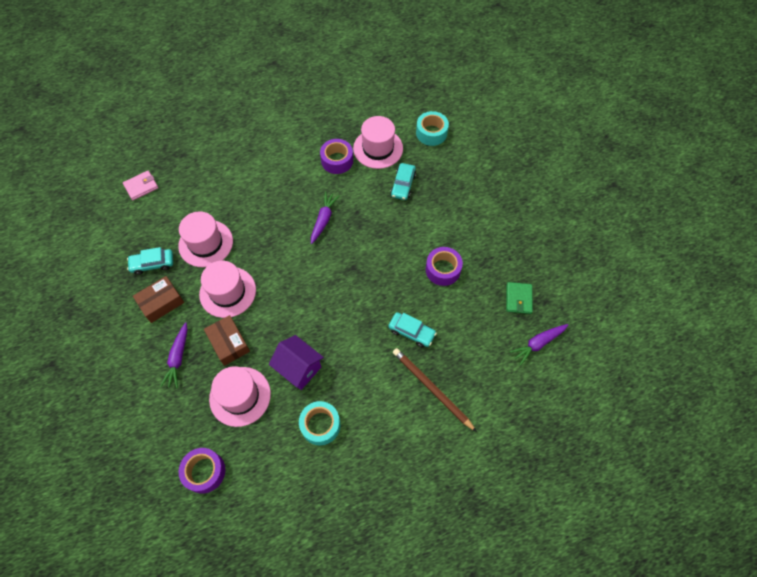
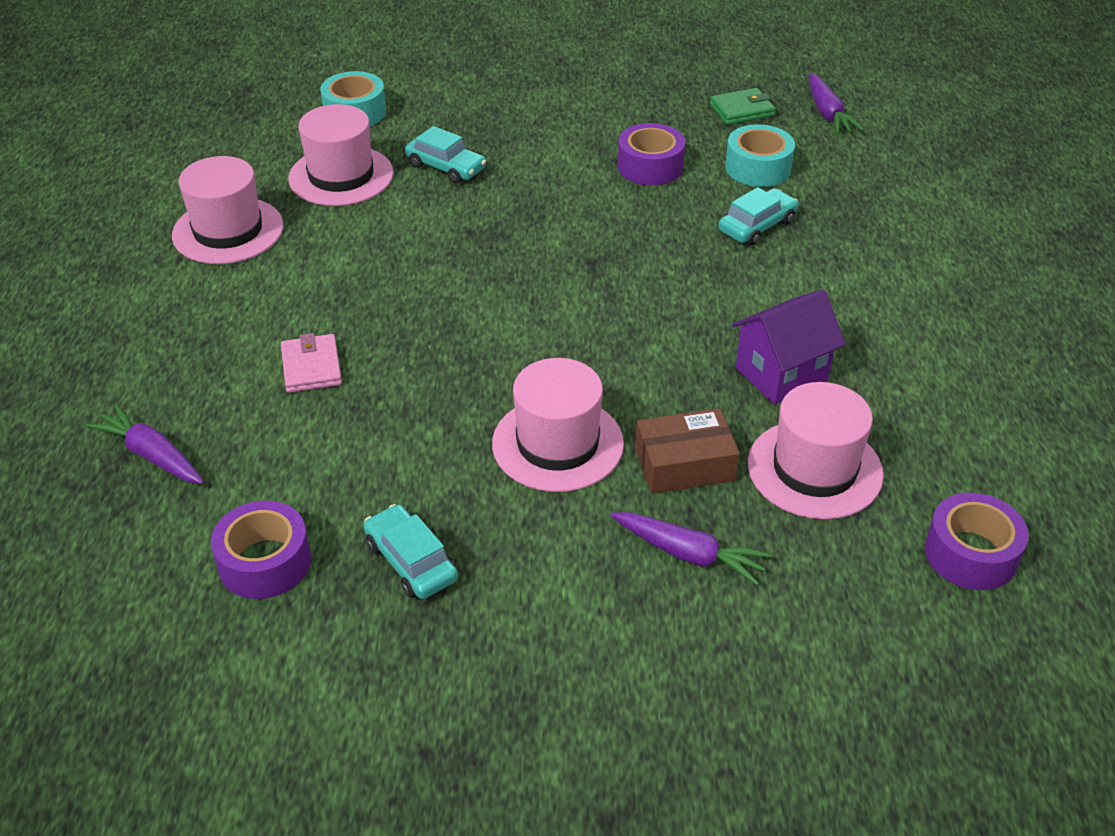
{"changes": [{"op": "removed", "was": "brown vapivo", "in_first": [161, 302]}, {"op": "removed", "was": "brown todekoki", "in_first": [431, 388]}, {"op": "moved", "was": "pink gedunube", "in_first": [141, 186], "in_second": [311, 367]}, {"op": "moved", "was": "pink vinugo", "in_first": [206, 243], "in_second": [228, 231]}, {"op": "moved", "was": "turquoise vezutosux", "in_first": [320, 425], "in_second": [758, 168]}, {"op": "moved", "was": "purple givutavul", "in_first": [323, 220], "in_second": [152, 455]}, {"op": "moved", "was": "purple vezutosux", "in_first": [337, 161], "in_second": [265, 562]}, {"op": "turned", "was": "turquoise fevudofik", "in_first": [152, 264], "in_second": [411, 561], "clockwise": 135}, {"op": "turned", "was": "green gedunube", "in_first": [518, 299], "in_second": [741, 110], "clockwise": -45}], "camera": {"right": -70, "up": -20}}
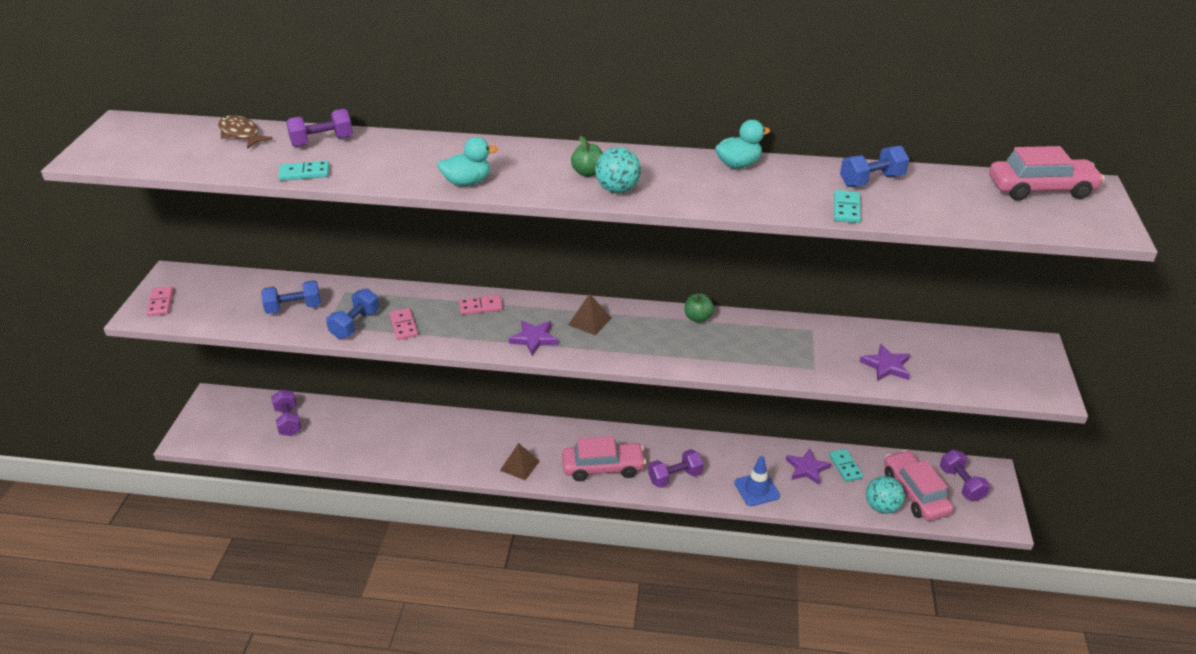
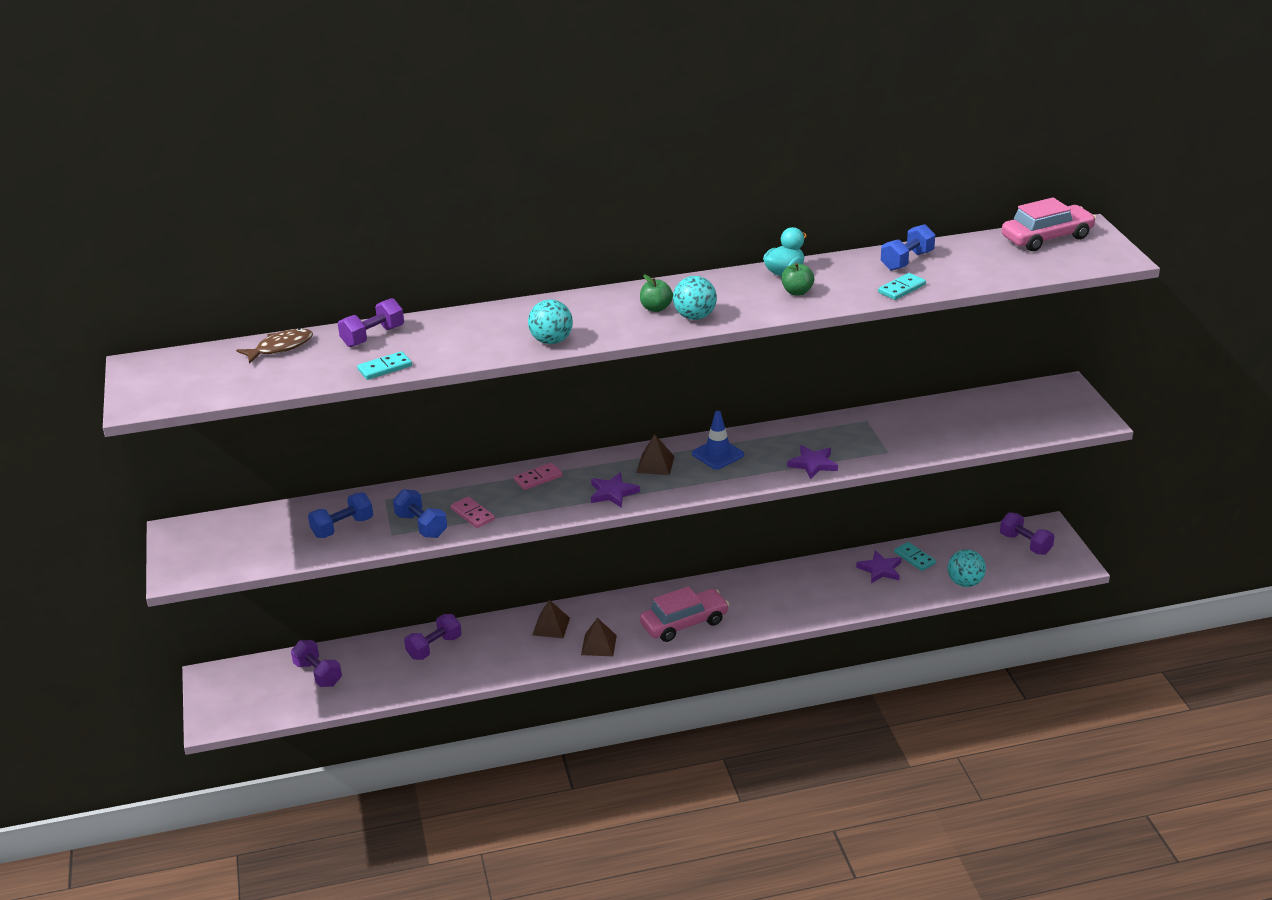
{"changes": [{"op": "removed", "was": "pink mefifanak", "in_first": [160, 303]}, {"op": "removed", "was": "pink fevudofik", "in_first": [915, 493]}, {"op": "added", "now": "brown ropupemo", "in_second": [551, 626]}, {"op": "moved", "was": "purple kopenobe", "in_first": [675, 477], "in_second": [434, 647]}, {"op": "moved", "was": "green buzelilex", "in_first": [698, 318], "in_second": [797, 292]}, {"op": "moved", "was": "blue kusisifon", "in_first": [757, 489], "in_second": [718, 454]}, {"op": "moved", "was": "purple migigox", "in_first": [886, 366], "in_second": [813, 464]}, {"op": "replaced", "was": "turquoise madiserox", "now": "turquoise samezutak", "in_first": [467, 182], "in_second": [551, 341]}, {"op": "turned", "was": "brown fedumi", "in_first": [241, 134], "in_second": [280, 348], "clockwise": 120}, {"op": "turned", "was": "blue kopenobe", "in_first": [355, 324], "in_second": [421, 526], "clockwise": -45}, {"op": "turned", "was": "turquoise mefifanak", "in_first": [846, 209], "in_second": [902, 289], "clockwise": 60}], "camera": {"right": -20, "up": -5}}
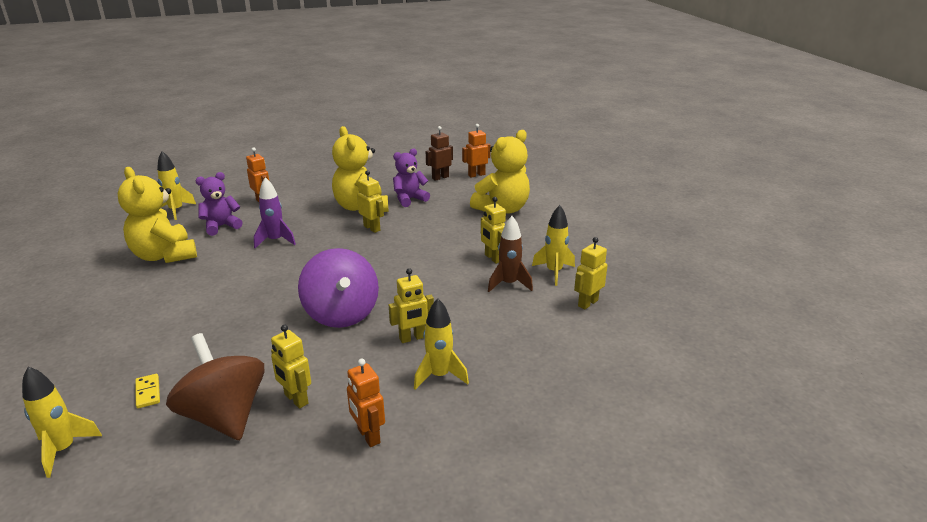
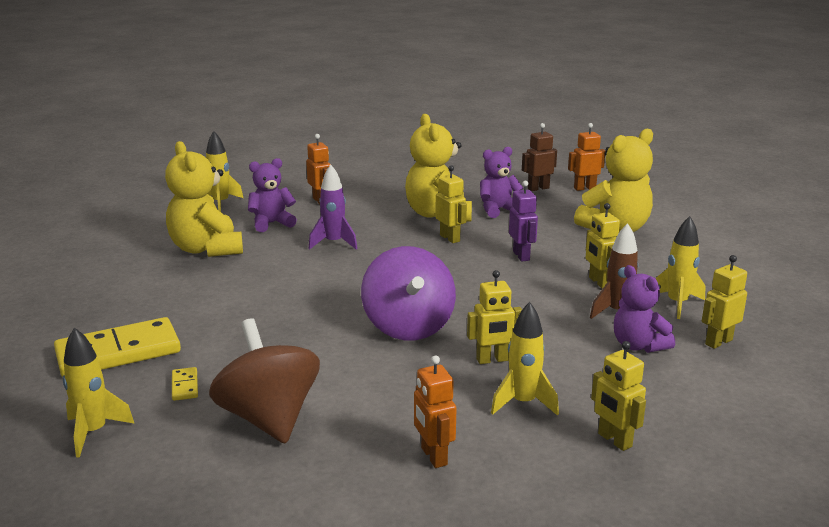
{"changes": [{"op": "added", "now": "yellow mefifanak", "in_second": [118, 352]}, {"op": "added", "now": "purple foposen", "in_second": [521, 256]}, {"op": "added", "now": "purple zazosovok", "in_second": [638, 345]}, {"op": "moved", "was": "yellow foposen", "in_first": [296, 399], "in_second": [614, 440]}], "camera": {"right": 10, "up": -5}}
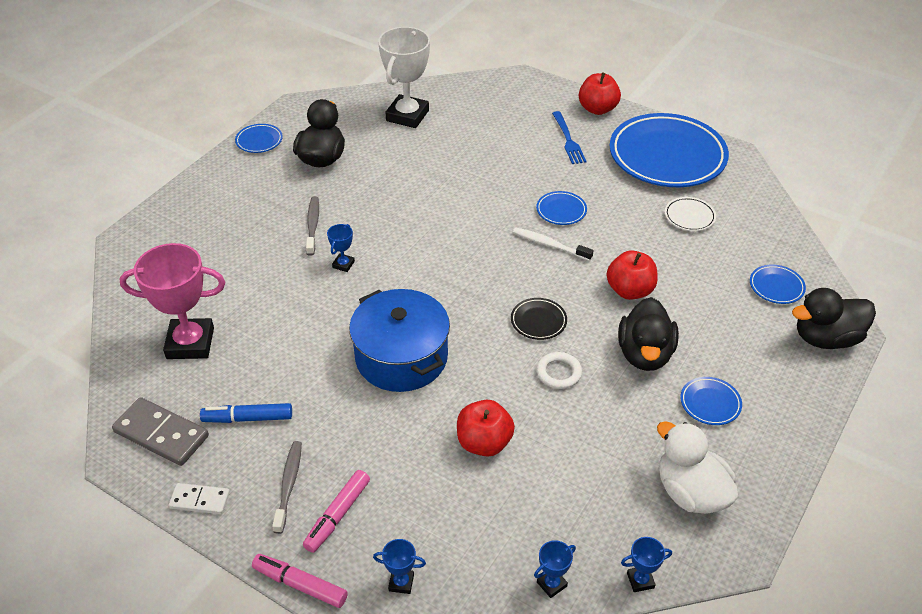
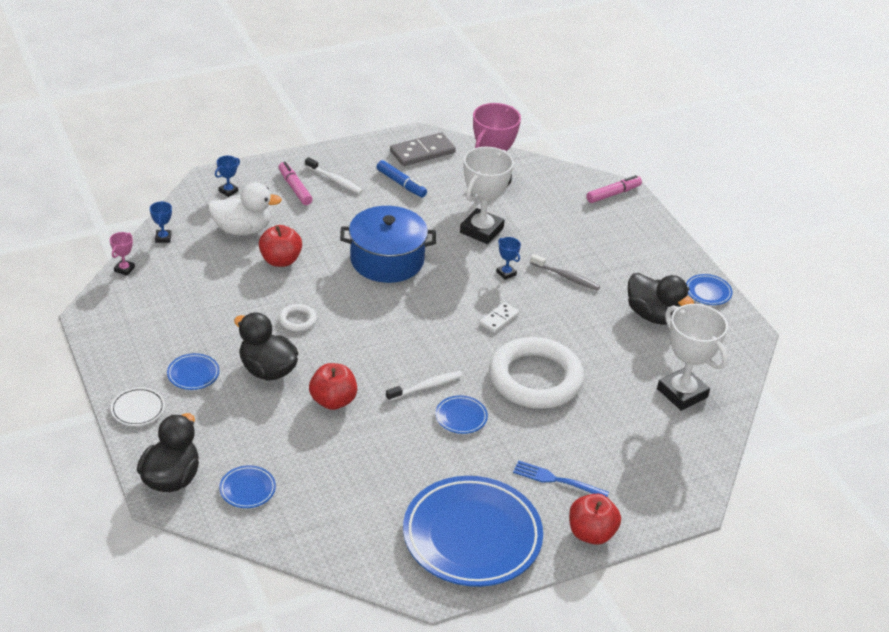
{"changes": [{"op": "removed", "was": "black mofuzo", "in_first": [538, 321]}, {"op": "added", "now": "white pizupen", "in_second": [481, 230]}, {"op": "added", "now": "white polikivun", "in_second": [535, 379]}, {"op": "moved", "was": "white mefifanak", "in_first": [200, 500], "in_second": [499, 319]}, {"op": "moved", "was": "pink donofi", "in_first": [300, 584], "in_second": [613, 194]}, {"op": "moved", "was": "white madiserox", "in_first": [690, 492], "in_second": [242, 229]}, {"op": "moved", "was": "white mofuzo", "in_first": [689, 216], "in_second": [138, 409]}, {"op": "recoloured", "was": "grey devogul", "now": "white devogul", "in_first": [289, 485], "in_second": [335, 180]}, {"op": "recoloured", "was": "blue pizupen", "now": "pink pizupen", "in_first": [640, 580], "in_second": [124, 269]}, {"op": "turned", "was": "blue donofi", "in_first": [248, 418], "in_second": [401, 184], "clockwise": 105}], "camera": {"right": 120, "up": -5}}
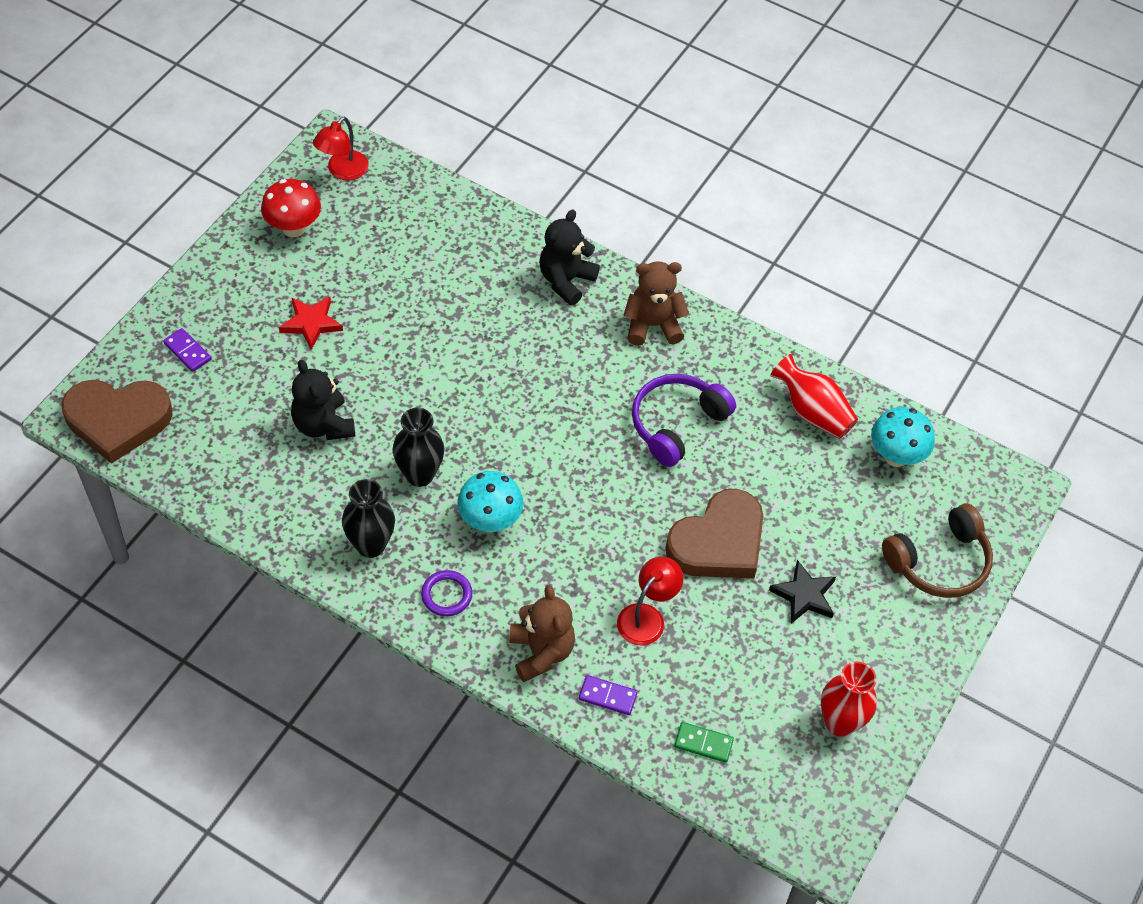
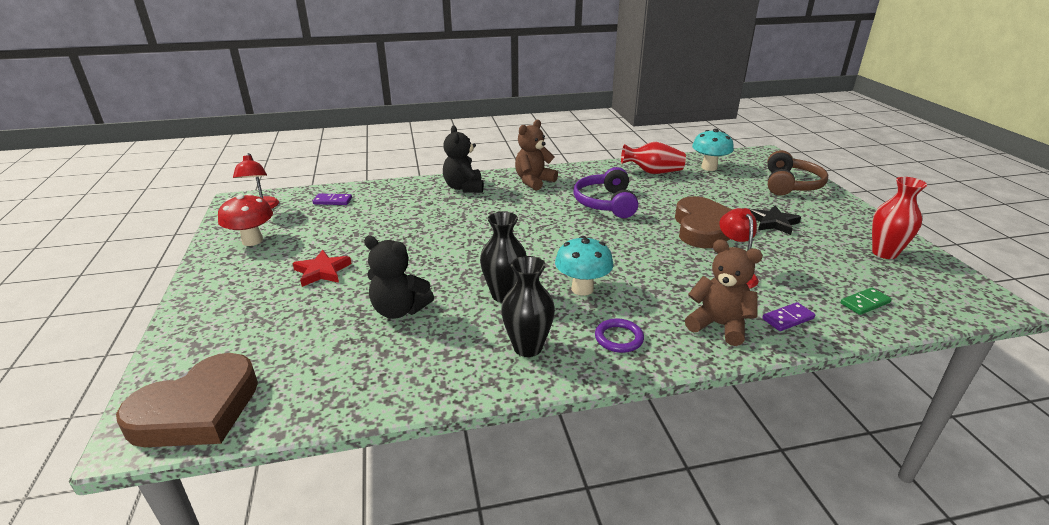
{"changes": [{"op": "moved", "was": "purple mefifanak", "in_first": [187, 351], "in_second": [332, 201]}], "camera": {"right": -40, "up": -25}}
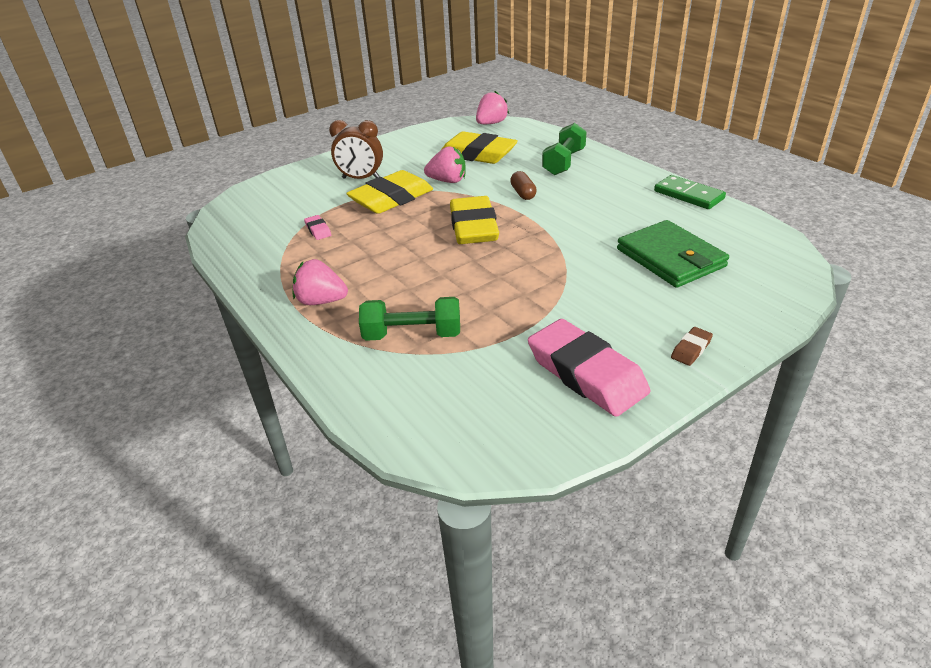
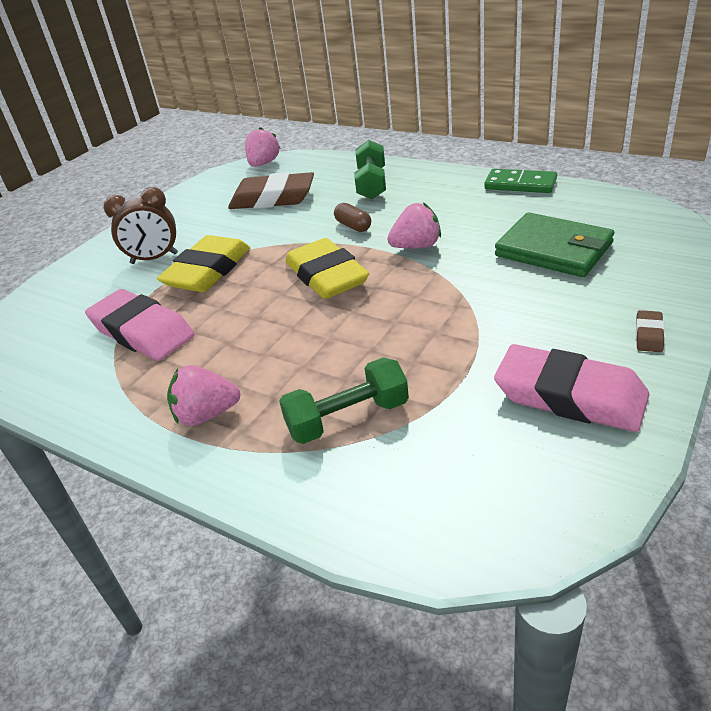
{"changes": [{"op": "moved", "was": "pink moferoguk", "in_first": [448, 181], "in_second": [416, 246]}, {"op": "recoloured", "was": "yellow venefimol", "now": "brown venefimol", "in_first": [478, 154], "in_second": [273, 198]}, {"op": "resized", "was": "pink venefimol", "in_first": [318, 230], "in_second": [142, 332], "ratio": 2.41}], "camera": {"right": -20, "up": 0}}
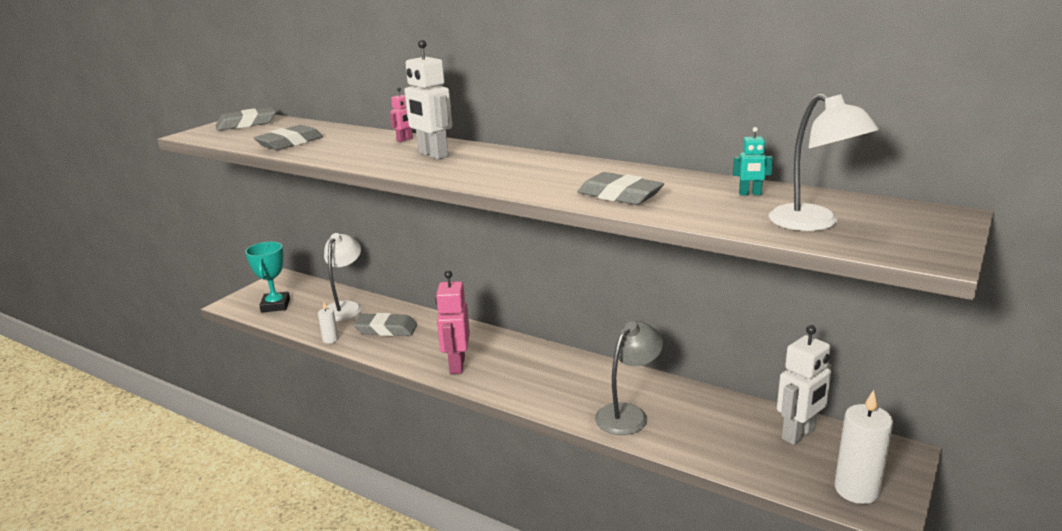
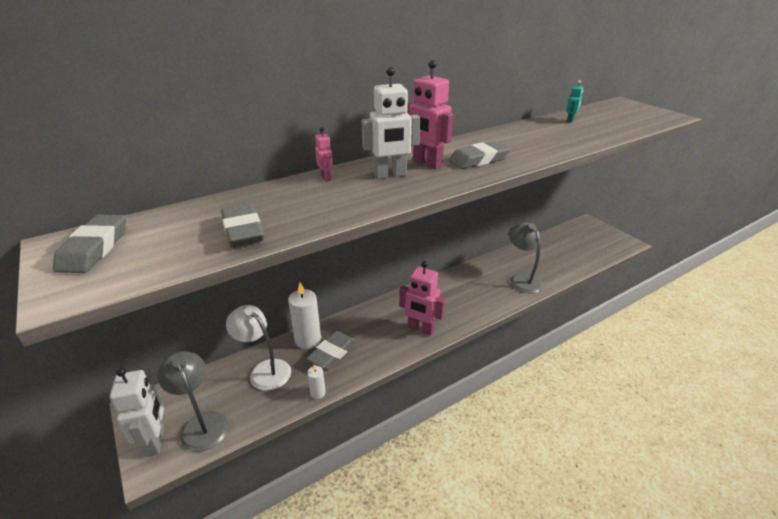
{"changes": [{"op": "removed", "was": "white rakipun", "in_first": [814, 223]}, {"op": "added", "now": "pink foposen", "in_second": [427, 164]}, {"op": "moved", "was": "grey venefimol", "in_first": [619, 196], "in_second": [479, 160]}, {"op": "moved", "was": "white foposen", "in_first": [798, 434], "in_second": [156, 441]}, {"op": "moved", "was": "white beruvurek", "in_first": [856, 490], "in_second": [308, 340]}, {"op": "replaced", "was": "turquoise pizupen", "now": "grey rakipun", "in_first": [275, 305], "in_second": [202, 424]}], "camera": {"right": -65, "up": 10}}
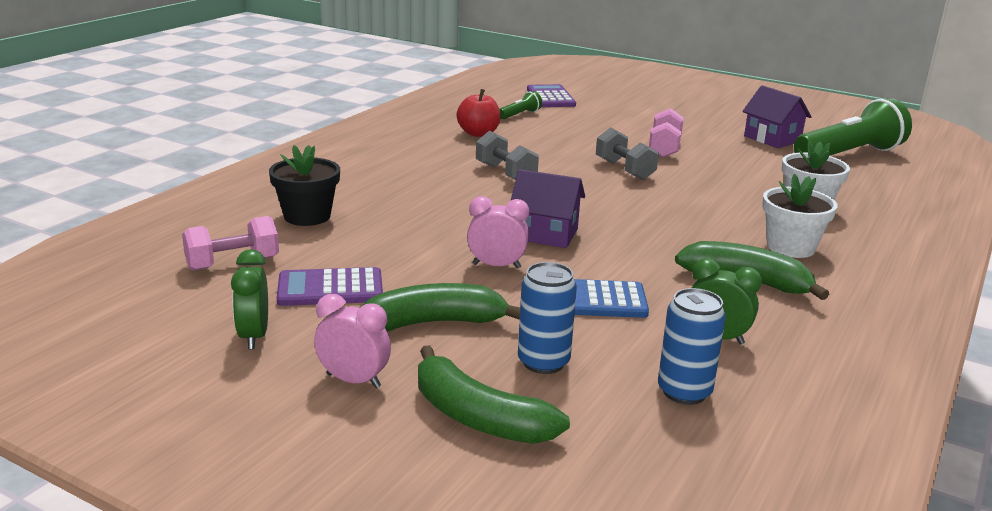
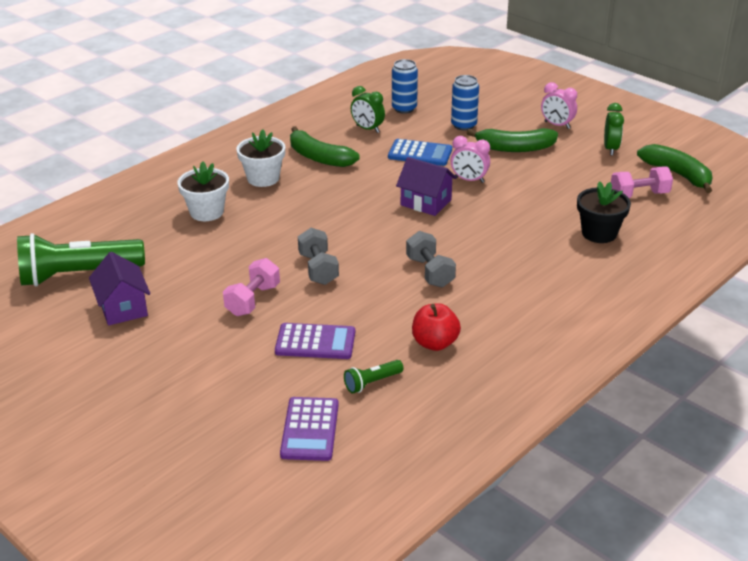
{"changes": [{"op": "moved", "was": "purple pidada", "in_first": [330, 289], "in_second": [315, 342]}, {"op": "moved", "was": "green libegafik", "in_first": [478, 417], "in_second": [677, 174]}], "camera": {"right": -165, "up": 10}}
